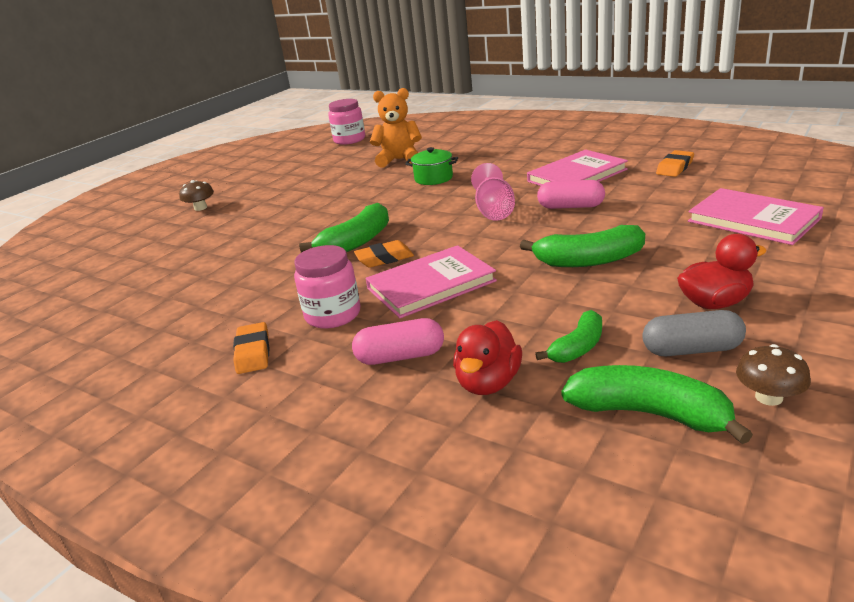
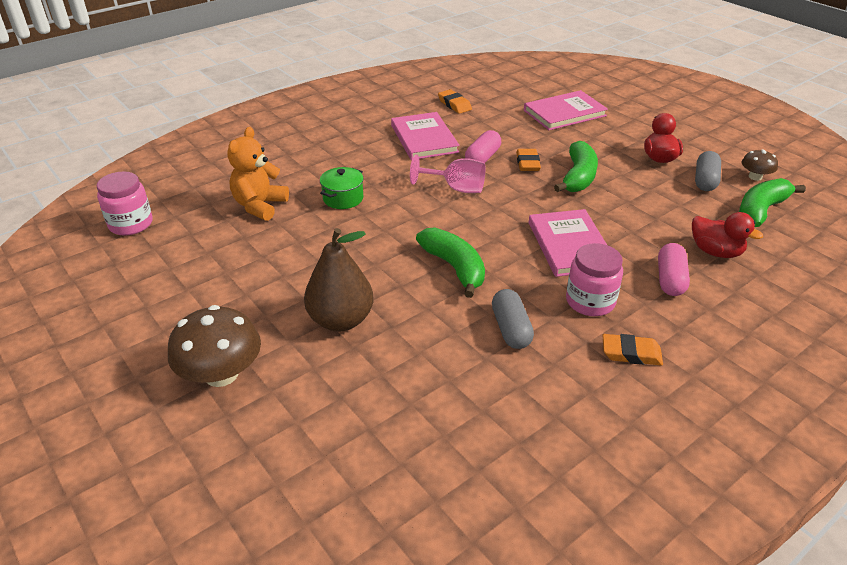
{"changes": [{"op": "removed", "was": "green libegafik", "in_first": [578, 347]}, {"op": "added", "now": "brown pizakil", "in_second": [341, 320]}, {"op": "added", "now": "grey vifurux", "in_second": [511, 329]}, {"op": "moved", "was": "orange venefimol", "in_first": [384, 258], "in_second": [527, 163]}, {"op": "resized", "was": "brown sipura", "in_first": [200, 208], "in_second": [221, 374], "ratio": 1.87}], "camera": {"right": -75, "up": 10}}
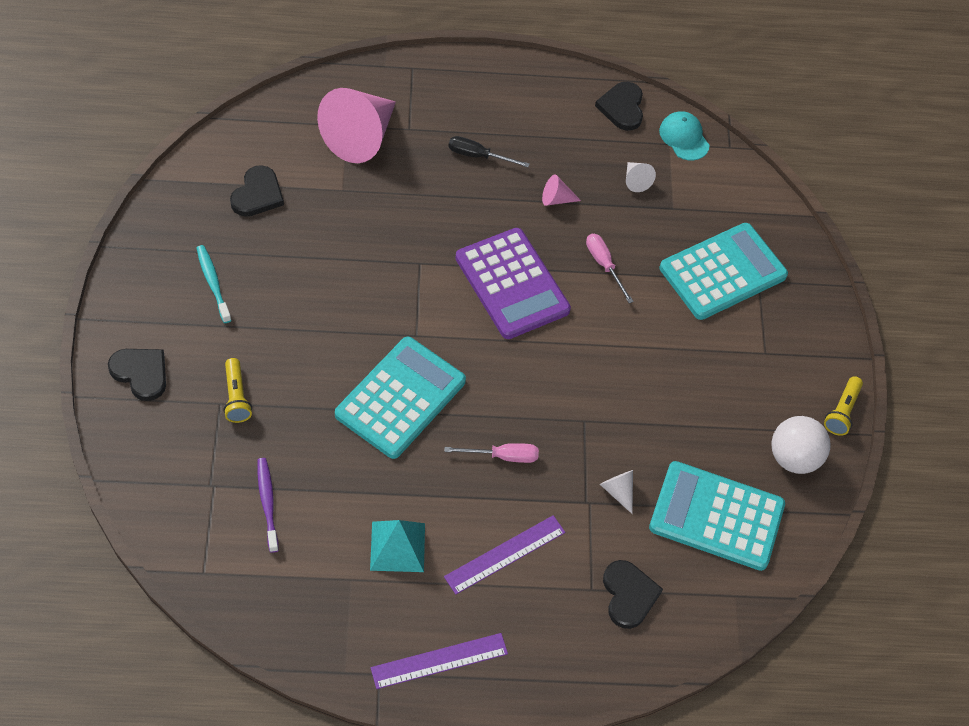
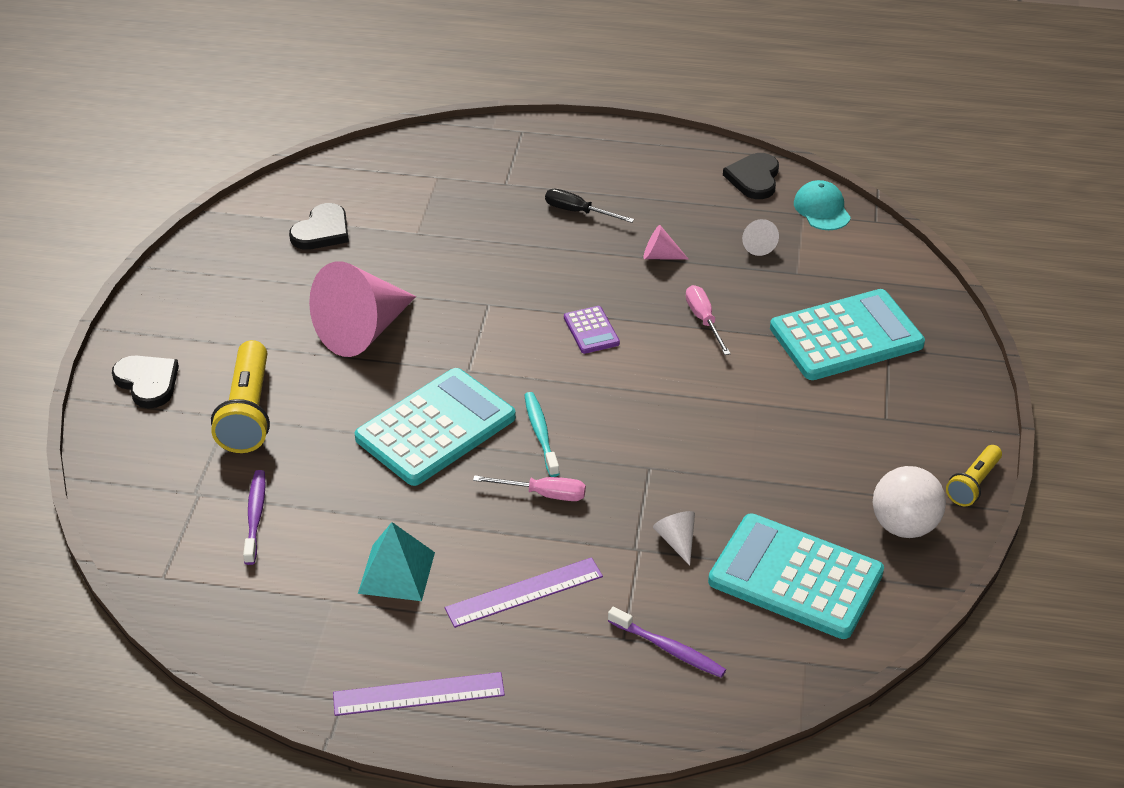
{"changes": [{"op": "moved", "was": "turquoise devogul", "in_first": [213, 283], "in_second": [540, 434]}, {"op": "moved", "was": "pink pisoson", "in_first": [361, 137], "in_second": [363, 331]}, {"op": "replaced", "was": "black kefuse", "now": "purple devogul", "in_first": [628, 595], "in_second": [669, 649]}, {"op": "resized", "was": "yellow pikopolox", "in_first": [236, 397], "in_second": [247, 412], "ratio": 1.73}, {"op": "resized", "was": "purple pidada", "in_first": [512, 284], "in_second": [591, 330], "ratio": 0.45}], "camera": {"right": 15, "up": -15}}
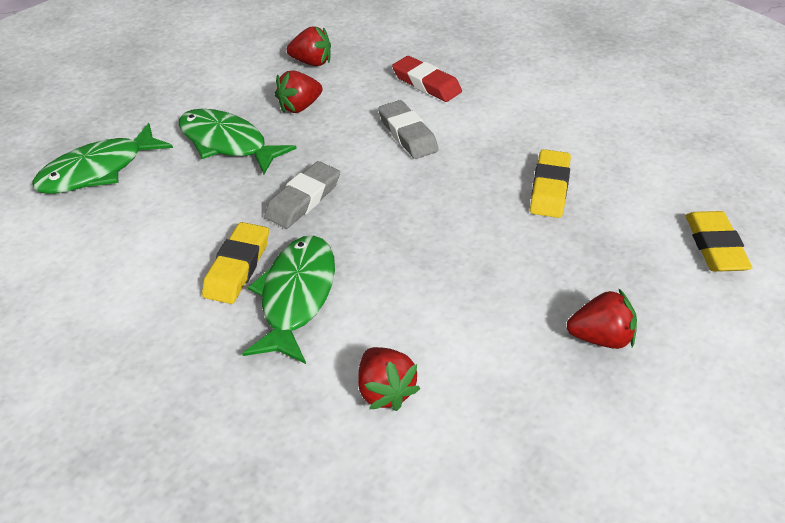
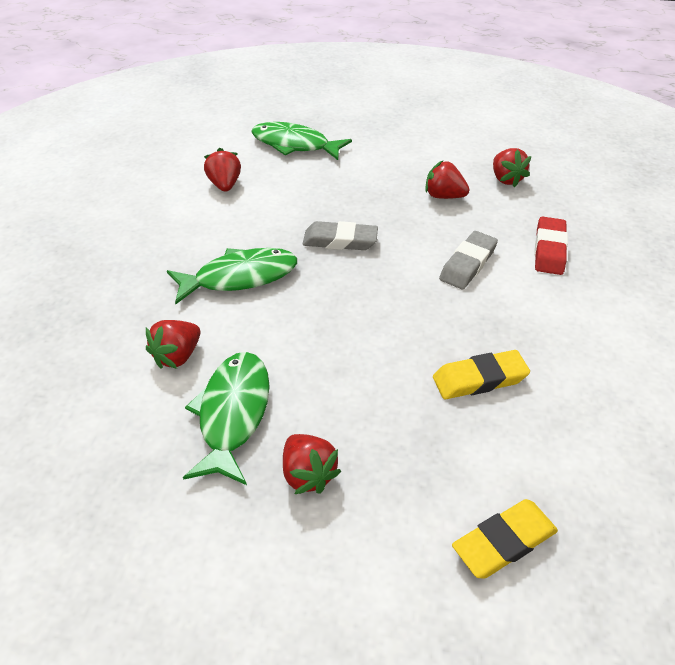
{"changes": [{"op": "removed", "was": "yellow venefimol", "in_first": [237, 267]}, {"op": "added", "now": "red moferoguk", "in_second": [225, 185]}, {"op": "moved", "was": "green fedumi", "in_first": [227, 143], "in_second": [233, 414]}], "camera": {"right": 60, "up": 0}}
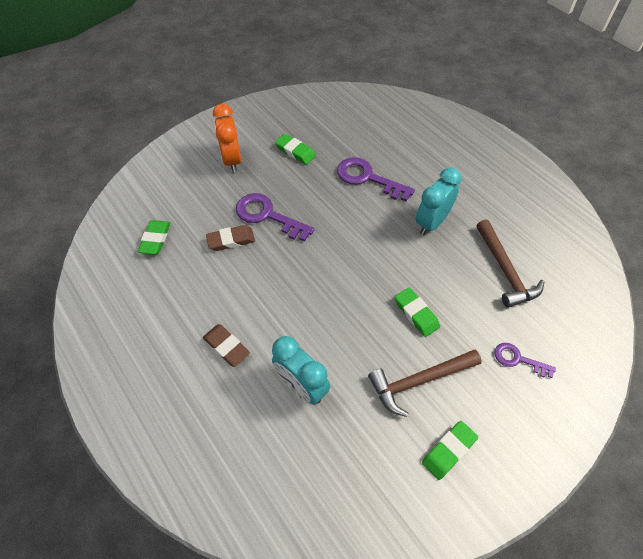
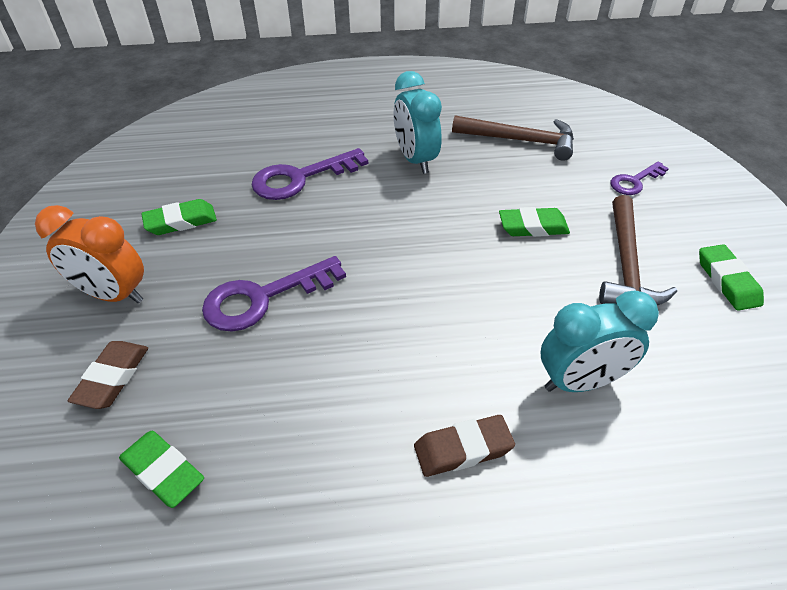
{"changes": [{"op": "moved", "was": "brown venefimol", "in_first": [231, 240], "in_second": [113, 377]}], "camera": {"right": -60, "up": -10}}
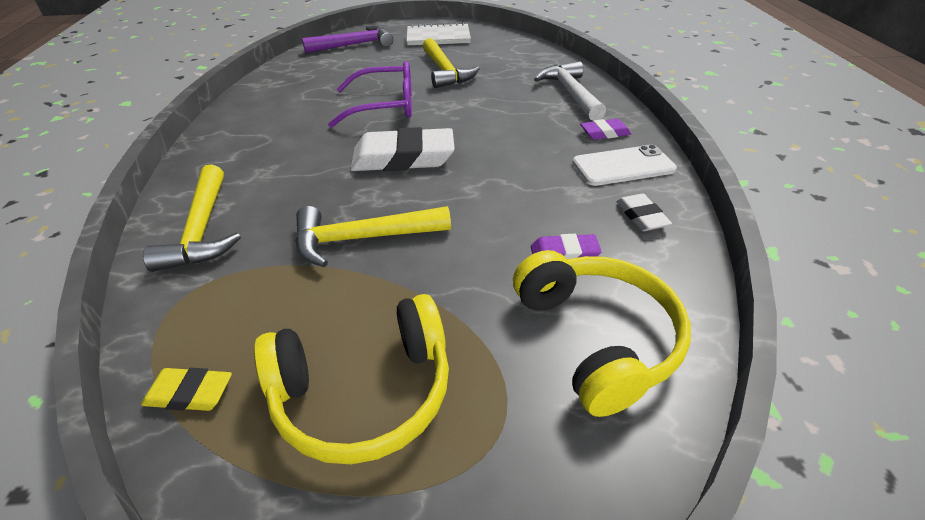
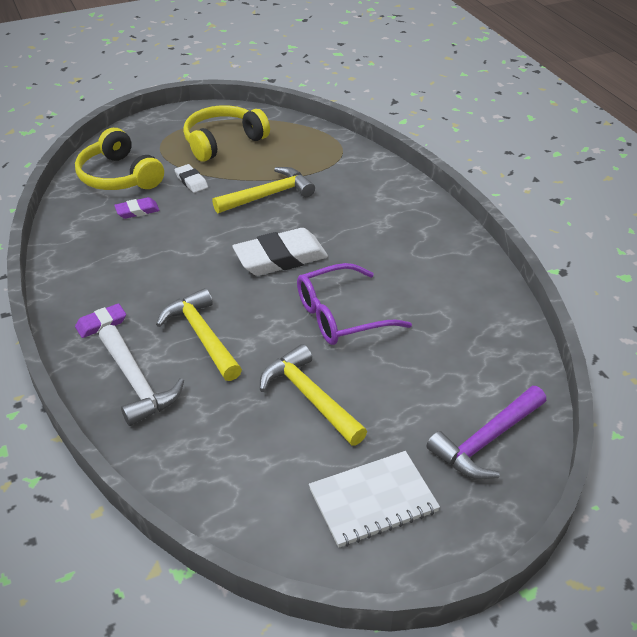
{"changes": [{"op": "removed", "was": "yellow venefimol", "in_first": [190, 393]}, {"op": "removed", "was": "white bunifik", "in_first": [623, 166]}, {"op": "moved", "was": "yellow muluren", "in_first": [202, 229], "in_second": [202, 336]}, {"op": "moved", "was": "white venefimol", "in_first": [641, 216], "in_second": [191, 181]}], "camera": {"right": 160, "up": 0}}
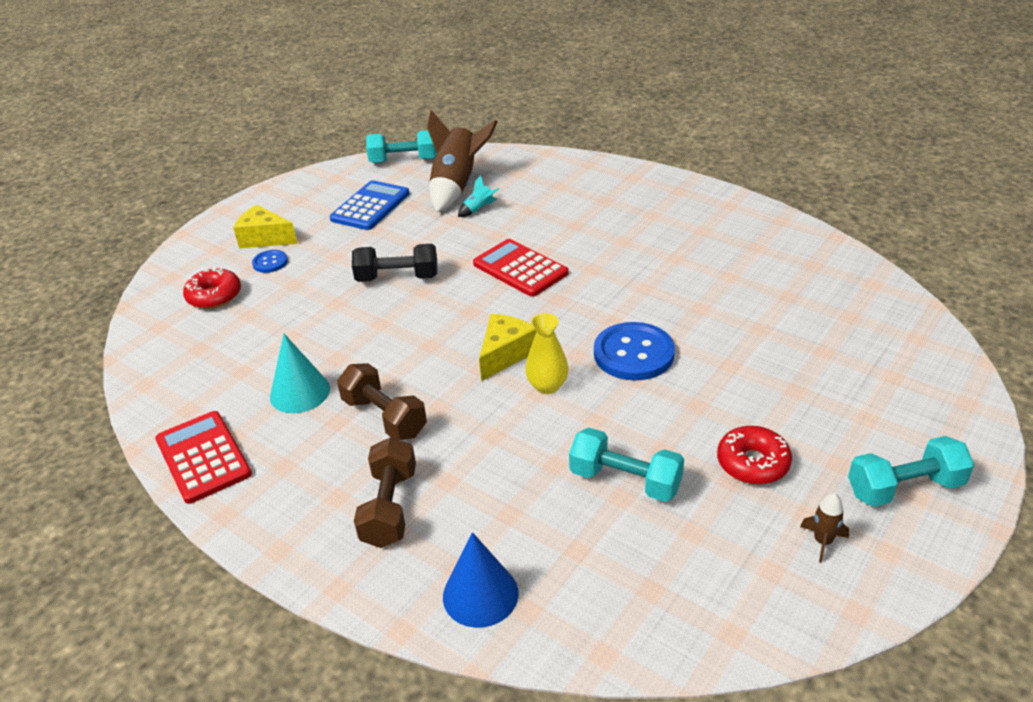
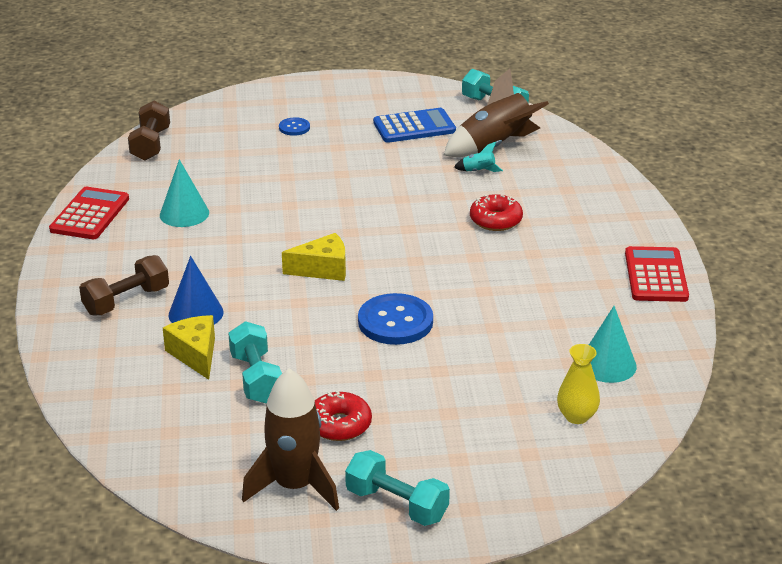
{"changes": [{"op": "removed", "was": "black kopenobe", "in_first": [397, 278]}, {"op": "added", "now": "turquoise pisoson", "in_second": [607, 364]}, {"op": "moved", "was": "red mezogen", "in_first": [214, 296], "in_second": [495, 220]}, {"op": "moved", "was": "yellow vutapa", "in_first": [264, 238], "in_second": [195, 354]}, {"op": "moved", "was": "brown kopenobe", "in_first": [384, 417], "in_second": [151, 144]}, {"op": "moved", "was": "blue pisoson", "in_first": [480, 594], "in_second": [196, 313]}, {"op": "moved", "was": "red pidada", "in_first": [520, 269], "in_second": [655, 275]}, {"op": "moved", "was": "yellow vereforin", "in_first": [547, 386], "in_second": [576, 416]}, {"op": "resized", "was": "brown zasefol", "in_first": [822, 541], "in_second": [295, 486], "ratio": 2.38}], "camera": {"right": 45, "up": -5}}
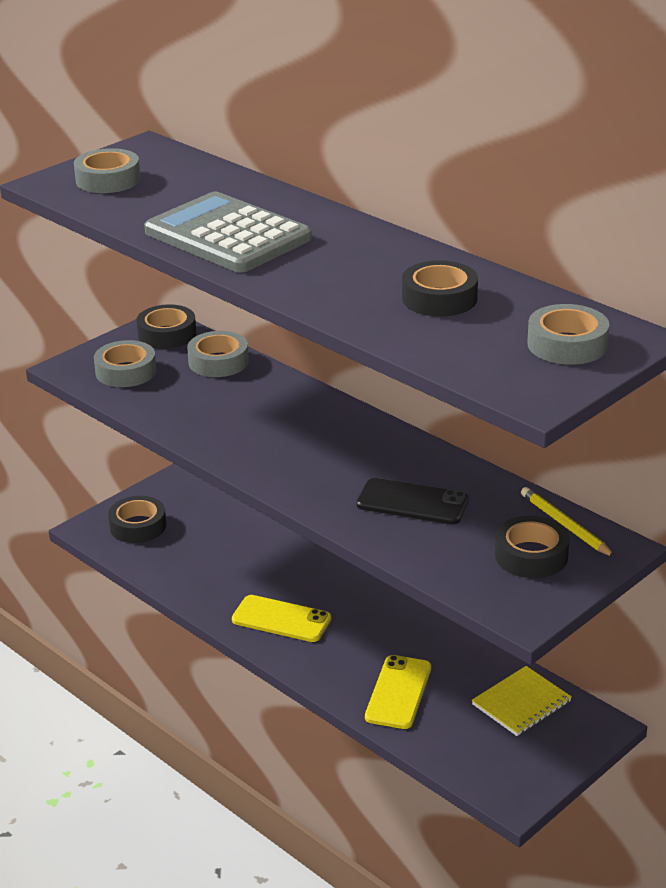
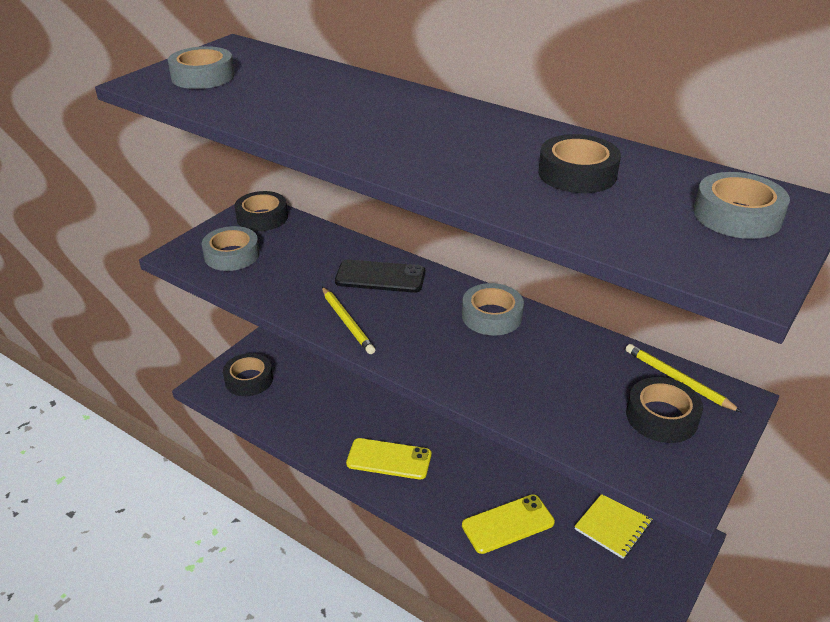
{"changes": [{"op": "removed", "was": "grey pidada", "in_first": [227, 235]}, {"op": "added", "now": "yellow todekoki", "in_second": [347, 322]}, {"op": "moved", "was": "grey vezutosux", "in_first": [218, 362], "in_second": [491, 316]}, {"op": "moved", "was": "black bunifik", "in_first": [412, 502], "in_second": [380, 277]}, {"op": "turned", "was": "yellow bunifik", "in_first": [398, 692], "in_second": [508, 524], "clockwise": 60}], "camera": {"right": -10, "up": 5}}
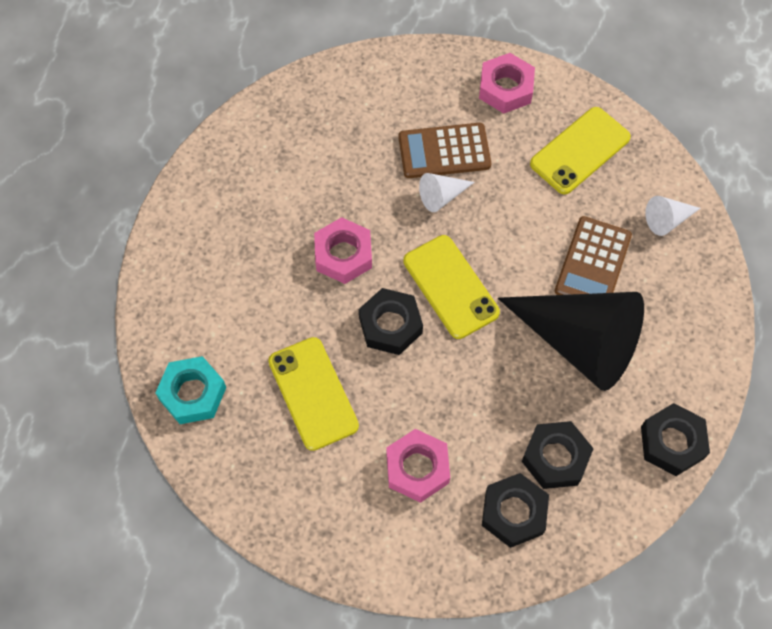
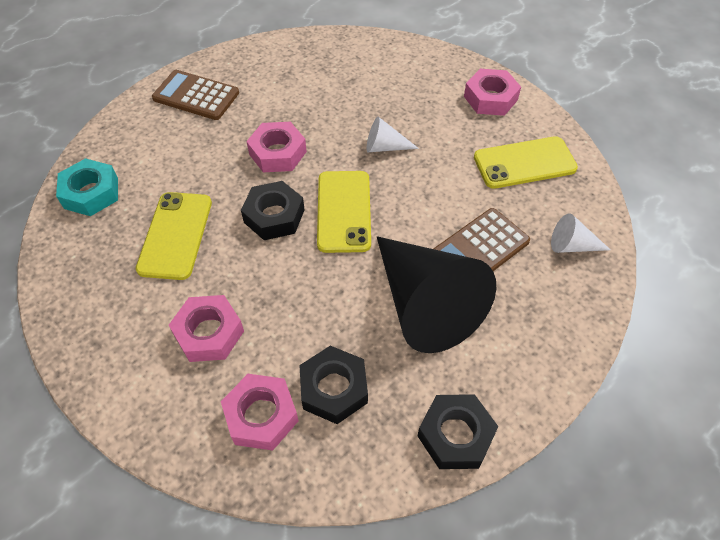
{"changes": [{"op": "moved", "was": "brown pidada", "in_first": [444, 151], "in_second": [196, 96]}, {"op": "recoloured", "was": "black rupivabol", "now": "pink rupivabol", "in_first": [514, 513], "in_second": [261, 415]}], "camera": {"right": 30, "up": -10}}
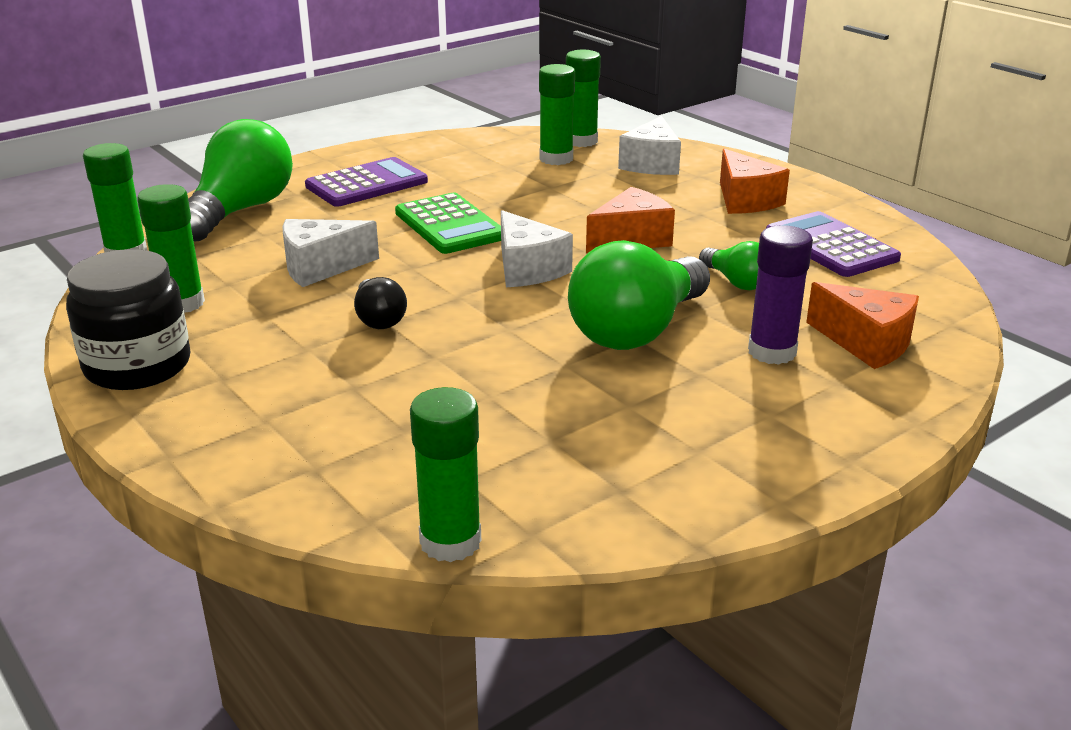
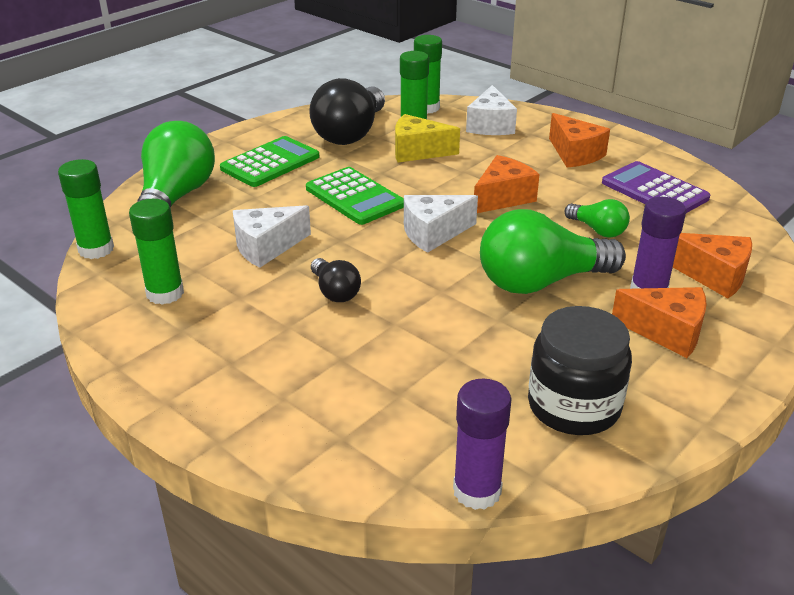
{"changes": [{"op": "added", "now": "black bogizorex", "in_second": [350, 133]}, {"op": "added", "now": "yellow vutapa", "in_second": [418, 151]}, {"op": "added", "now": "orange vutapa", "in_second": [666, 332]}, {"op": "moved", "was": "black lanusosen", "in_first": [138, 366], "in_second": [573, 406]}, {"op": "recoloured", "was": "purple pidada", "now": "green pidada", "in_first": [366, 184], "in_second": [270, 163]}, {"op": "recoloured", "was": "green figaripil", "now": "purple figaripil", "in_first": [450, 541], "in_second": [477, 491]}, {"op": "turned", "was": "white vutapa", "in_first": [527, 269], "in_second": [433, 233], "clockwise": 105}, {"op": "turned", "was": "green bogizorex", "in_first": [637, 330], "in_second": [541, 282], "clockwise": 45}], "camera": {"right": -10, "up": 5}}
